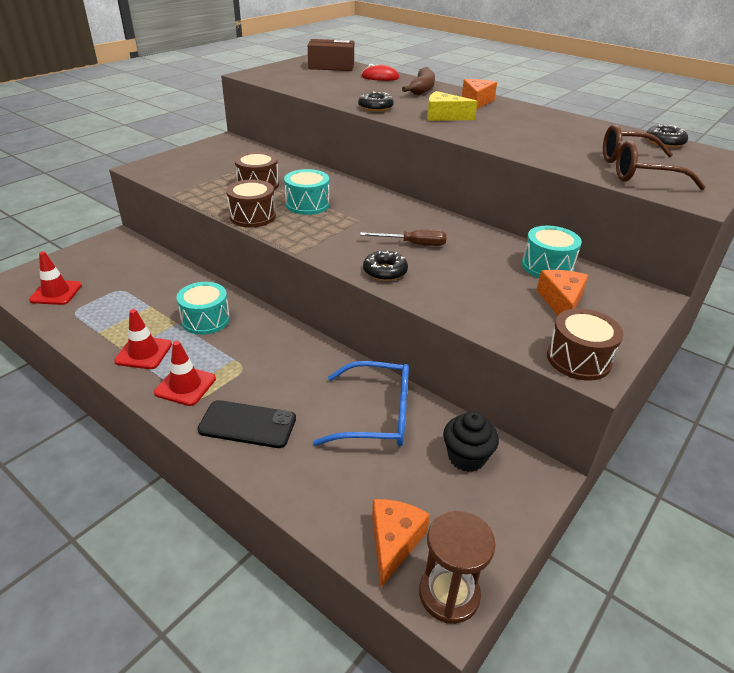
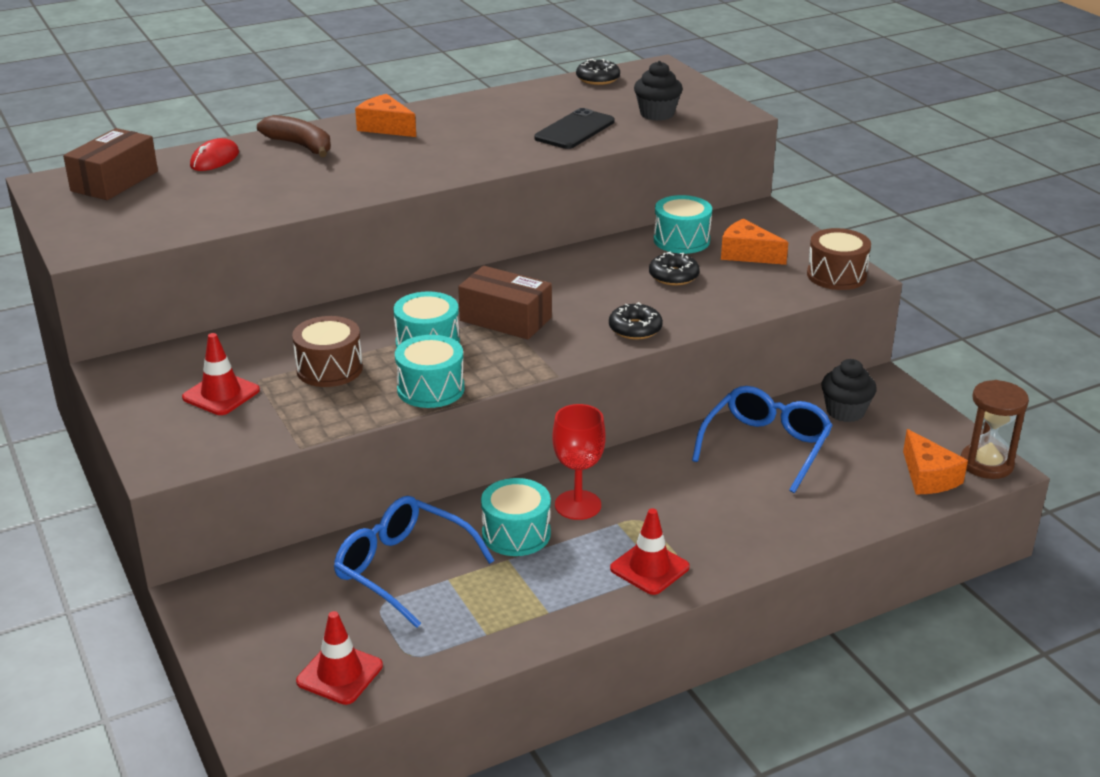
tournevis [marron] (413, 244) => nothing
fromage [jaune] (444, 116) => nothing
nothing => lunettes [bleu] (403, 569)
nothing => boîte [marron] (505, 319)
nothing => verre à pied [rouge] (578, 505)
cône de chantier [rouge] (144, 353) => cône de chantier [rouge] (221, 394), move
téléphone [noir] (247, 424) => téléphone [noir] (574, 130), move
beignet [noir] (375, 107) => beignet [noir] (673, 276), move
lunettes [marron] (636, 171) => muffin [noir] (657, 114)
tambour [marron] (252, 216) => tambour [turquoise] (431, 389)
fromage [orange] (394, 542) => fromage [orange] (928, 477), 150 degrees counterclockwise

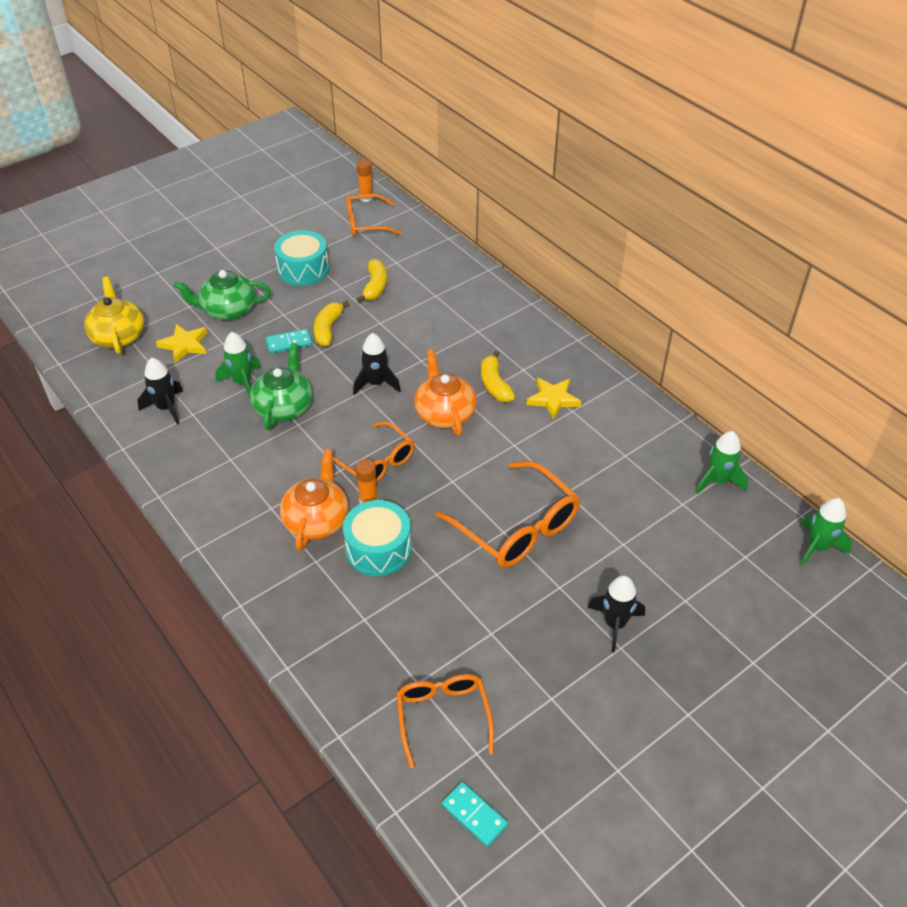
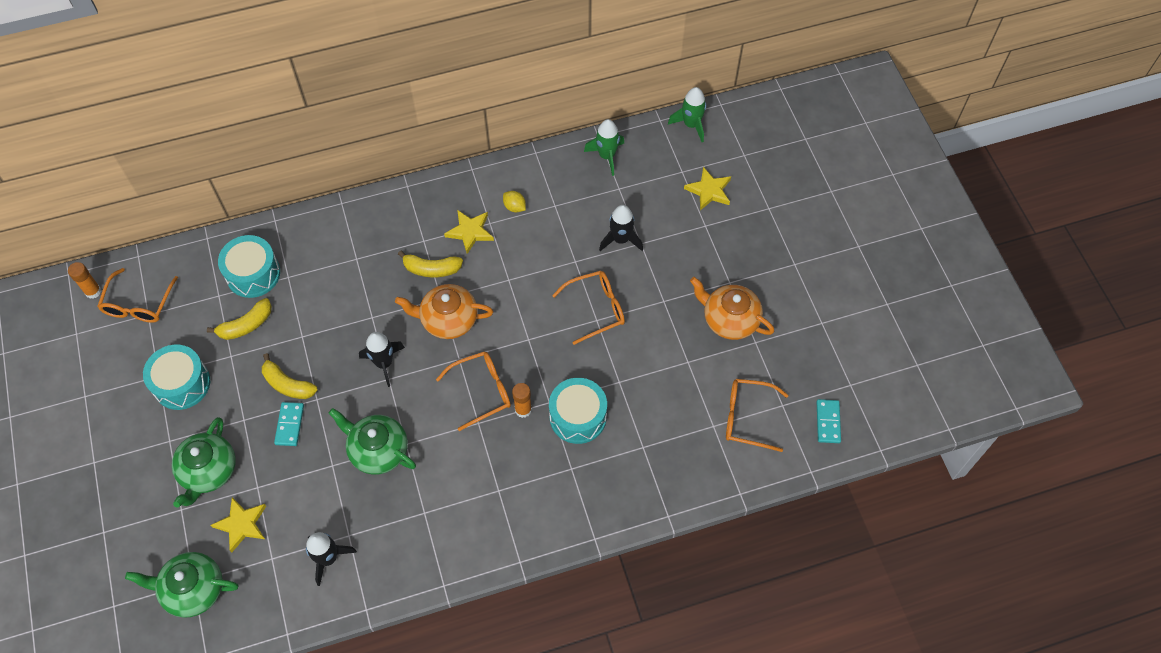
fusée [vert] (242, 382) => nothing
nothing => tambour [turquoise] (253, 274)
nothing => citron [jaune] (514, 207)
nothing => étoile [jaune] (709, 191)
théière [orange] (317, 520) => théière [orange] (729, 319), move
fusée [noir] (614, 624) => fusée [noir] (620, 239), move
théière [jaune] (118, 336) => théière [vert] (192, 589)
banane [jaune] (375, 286) => banane [jaune] (246, 325), 120 degrees clockwise
domino [turquoise] (474, 815) => domino [turquoise] (828, 422), 60 degrees counterclockwise
lunettes [orange] (517, 527) => lunettes [orange] (596, 309), x0.66

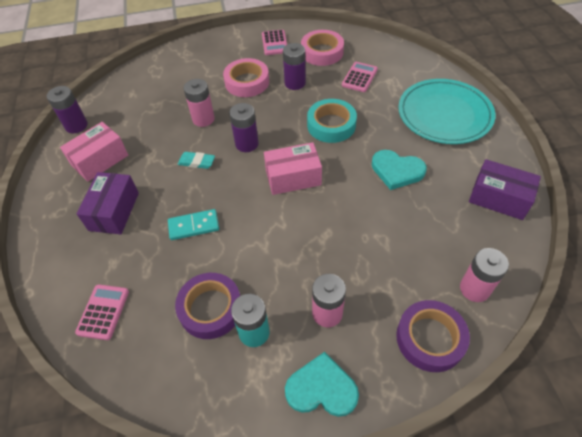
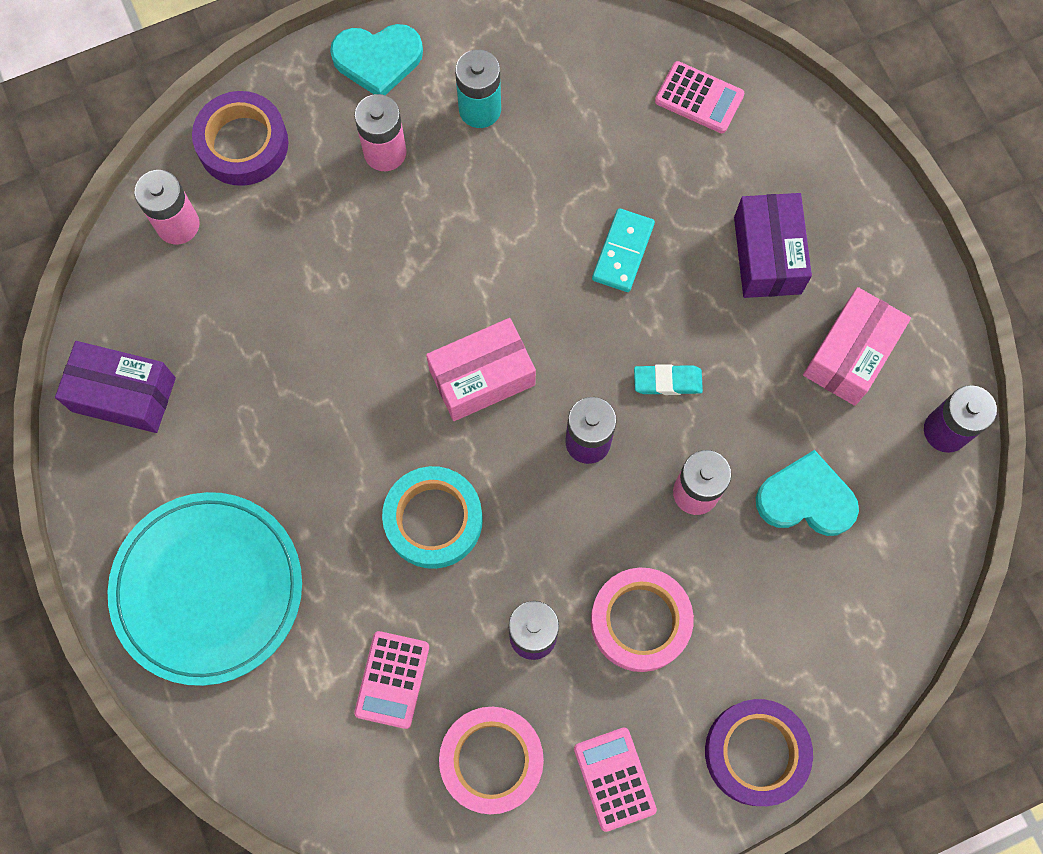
ruban adhésif [violet] (210, 308) => ruban adhésif [violet] (756, 753), move
cœur [turquoise] (397, 171) => cœur [turquoise] (806, 498), move
calculatrice [rose] (103, 312) => calculatrice [rose] (699, 98), 60 degrees counterclockwise
domino [turquoise] (194, 226) => domino [turquoise] (622, 252), 45 degrees counterclockwise

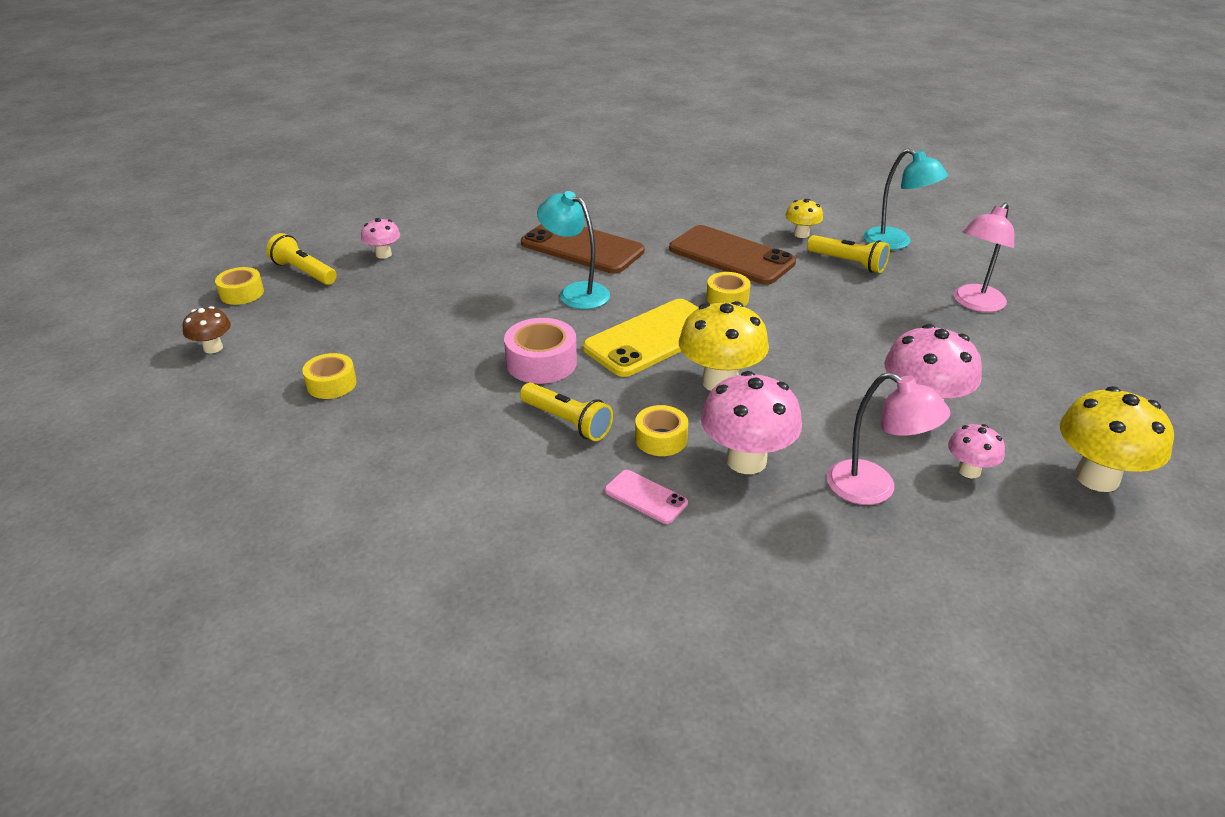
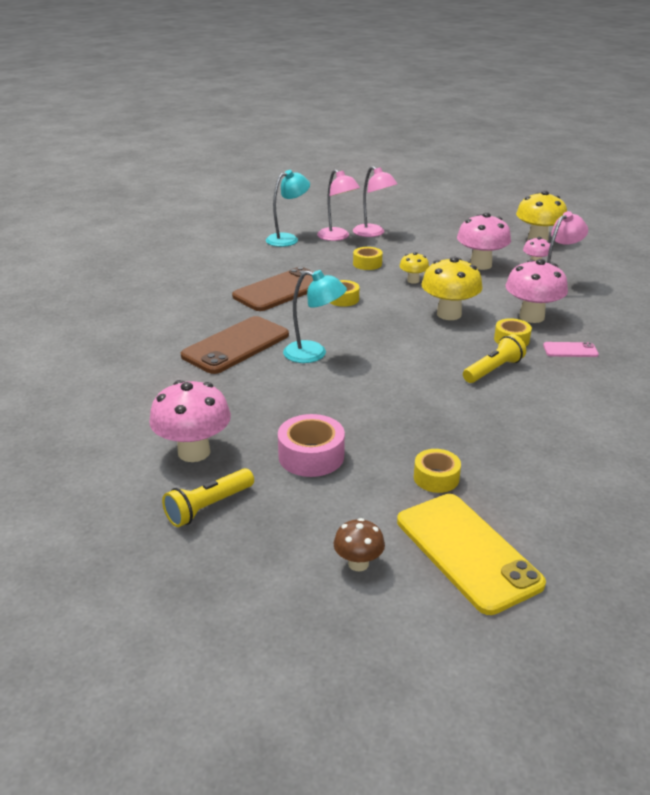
lampe de poche [jaune] (848, 263) => nothing
nothing => lampe [rose] (337, 237)
ruban adhésif [jaune] (242, 293) => ruban adhésif [jaune] (367, 264), move
ruban adhésif [rose] (541, 362) => ruban adhésif [rose] (311, 456), move
téléphone [jaune] (653, 338) => téléphone [jaune] (467, 552), move
champignon [jaune] (801, 234) => champignon [jaune] (413, 280), move
lampe [turquoise] (575, 292) => lampe [turquoise] (314, 354), 120 degrees counterclockwise
téléphone [rose] (645, 497) => téléphone [rose] (570, 350), 45 degrees clockwise
champignon [rose] (383, 254) => champignon [rose] (194, 452), x1.86

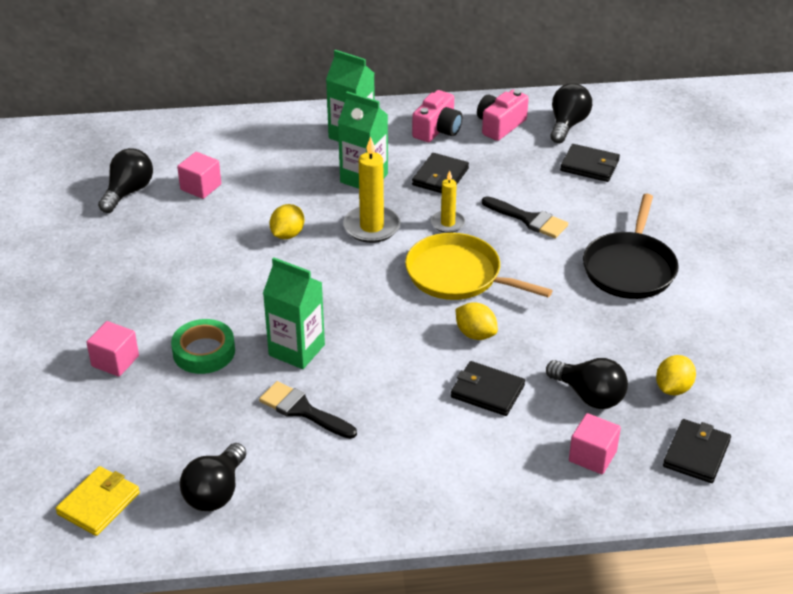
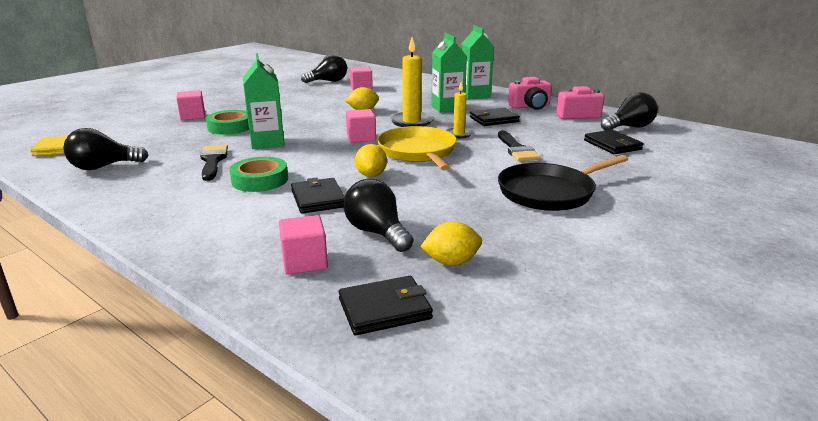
nothing => ruban adhésif [vert] (260, 180)
nothing => cube [rose] (361, 138)
ampoule [noir] (589, 396) => ampoule [noir] (377, 232), 150 degrees clockwise

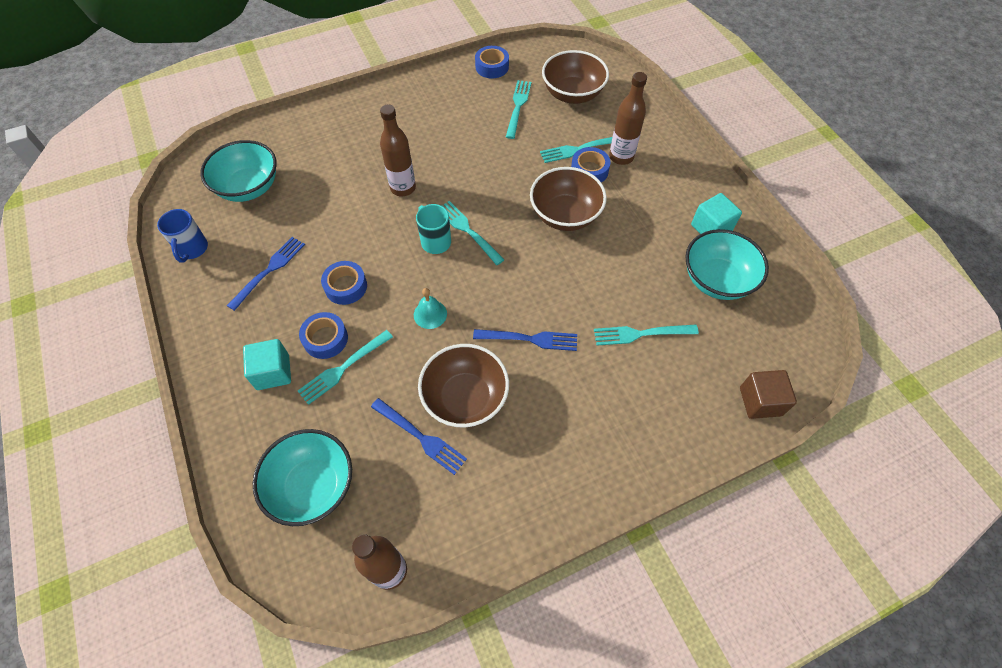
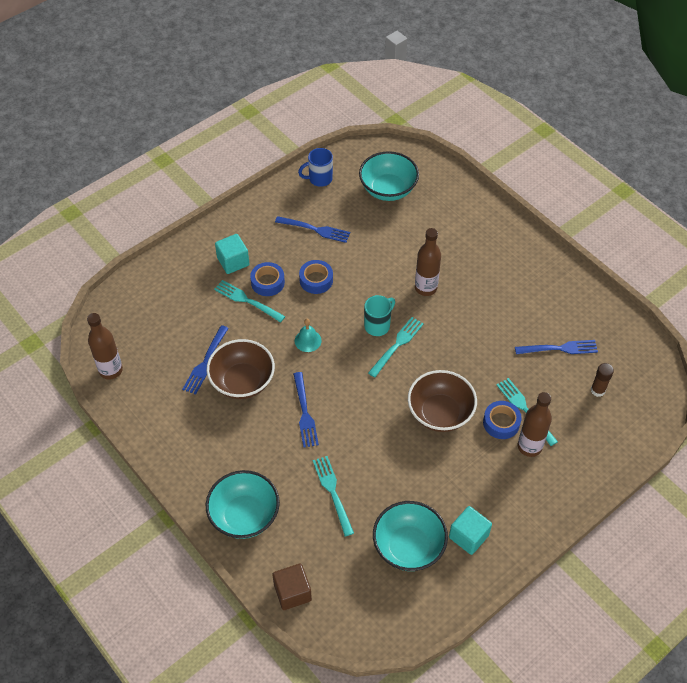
ruban adhésif [bleu] (492, 67) => nothing
bol [turquoise] (313, 486) => bol [turquoise] (244, 515), move
bol [marron] (572, 94) => bâton de colle [marron] (597, 390)
fourchette [turquoise] (518, 107) => fourchette [bleu] (559, 348)

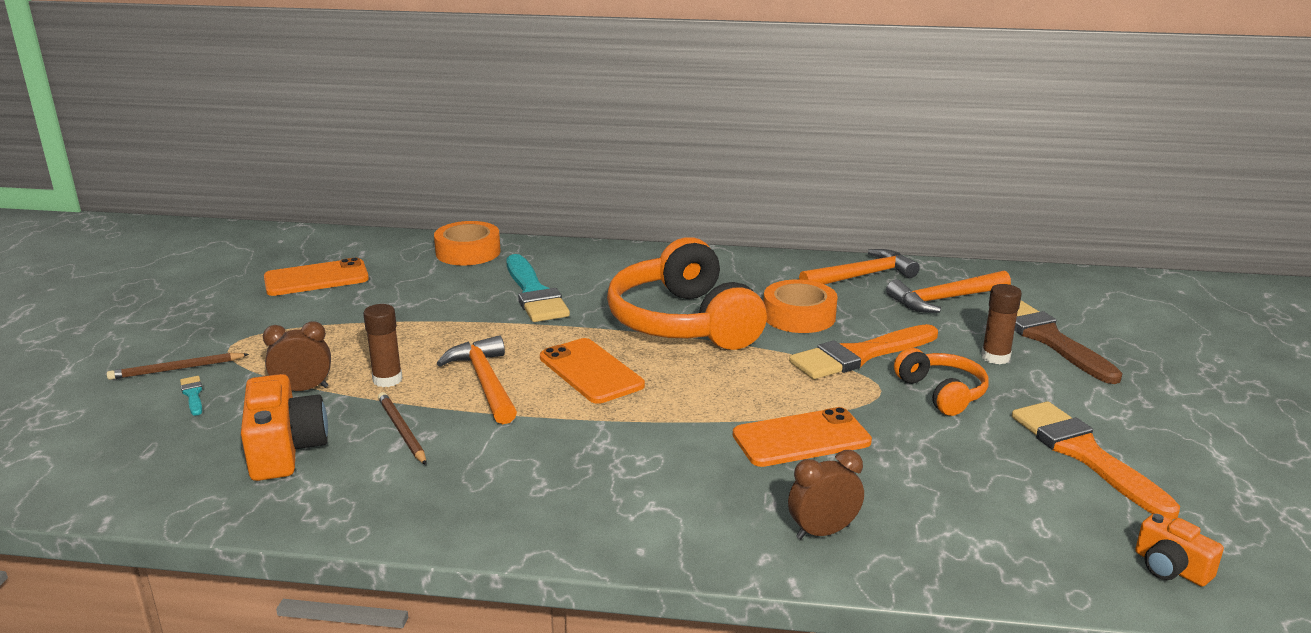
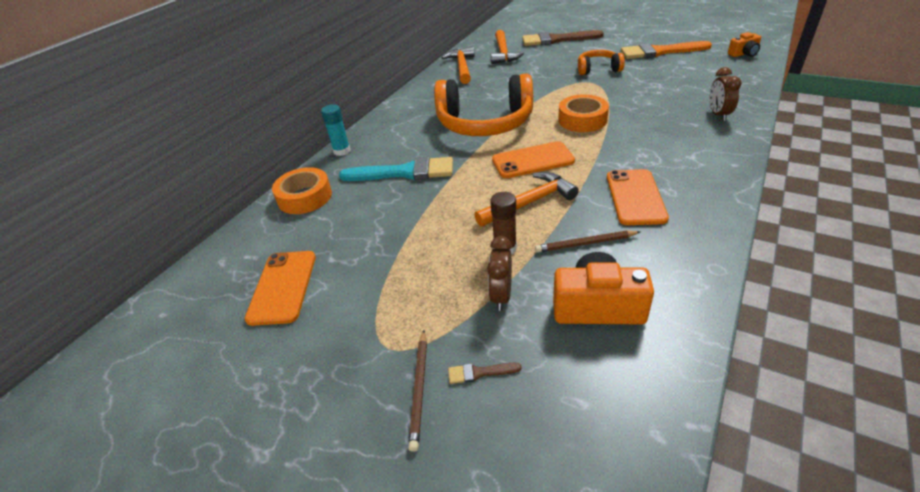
pinceau [orange] (859, 355) => nothing
bâton de colle [marron] (995, 357) => nothing
nothing => bâton de colle [turquoise] (342, 151)
téléphone [orange] (801, 438) => téléphone [orange] (635, 197), move
ruban adhésif [orange] (799, 316) => ruban adhésif [orange] (582, 120), move
pinceau [turquoise] (193, 394) => pinceau [marron] (479, 373)
marteau [orange] (485, 382) => marteau [orange] (529, 202), 150 degrees clockwise

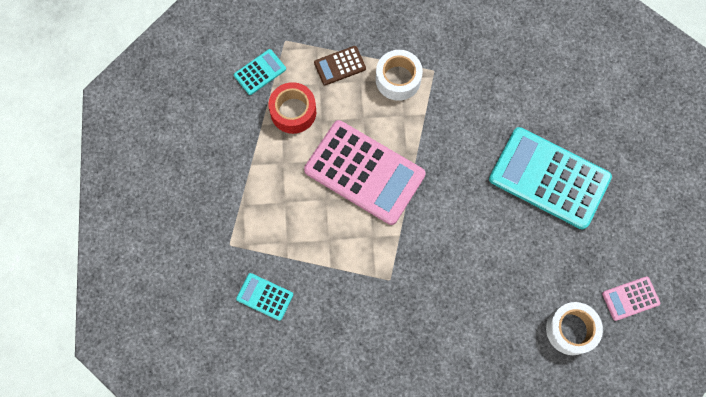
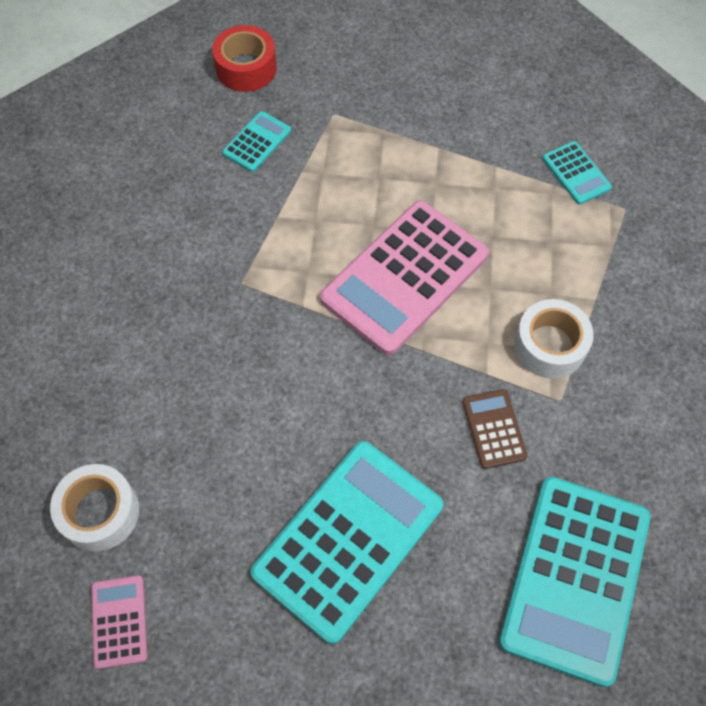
nothing => calculatrice [turquoise] (575, 578)
ruban adhésif [rouge] (293, 112) => ruban adhésif [rouge] (246, 68), move
calculatrice [marron] (340, 66) => calculatrice [marron] (493, 429), move

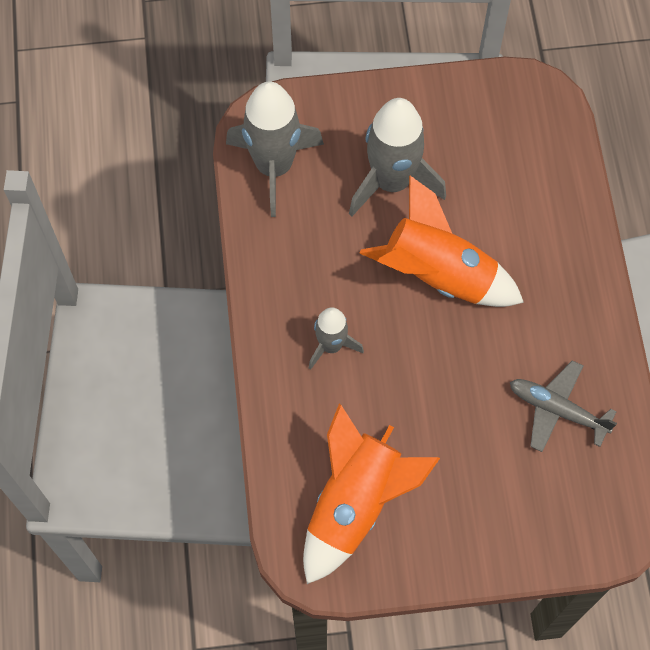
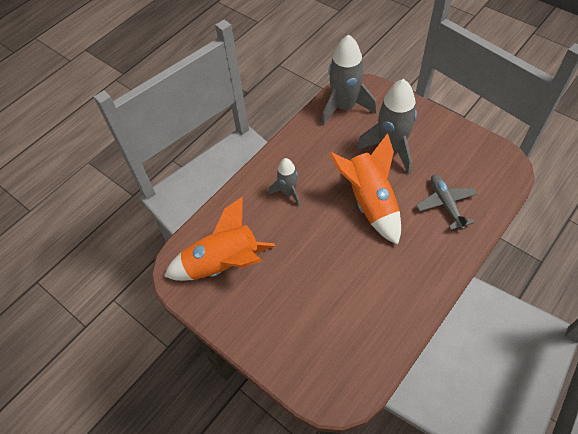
avion [gris] (557, 410) => avion [gris] (445, 204), move

